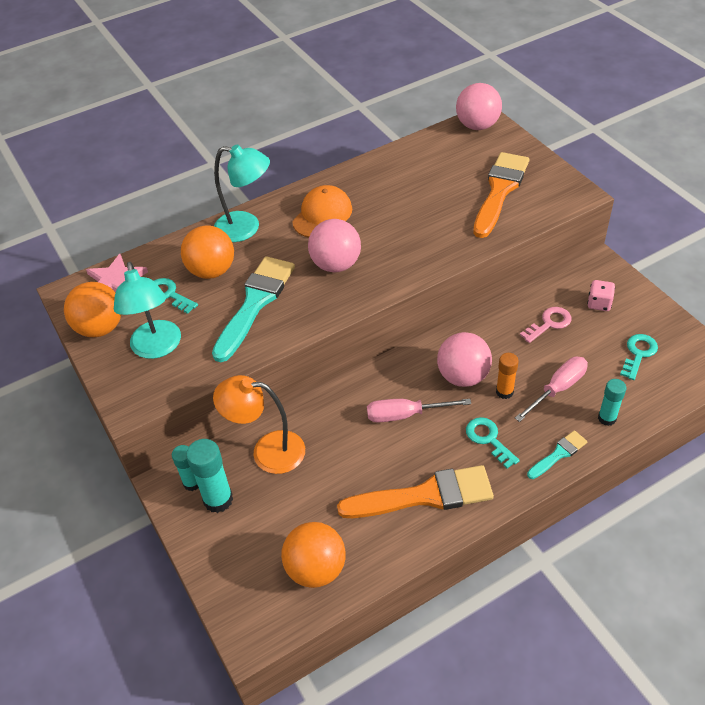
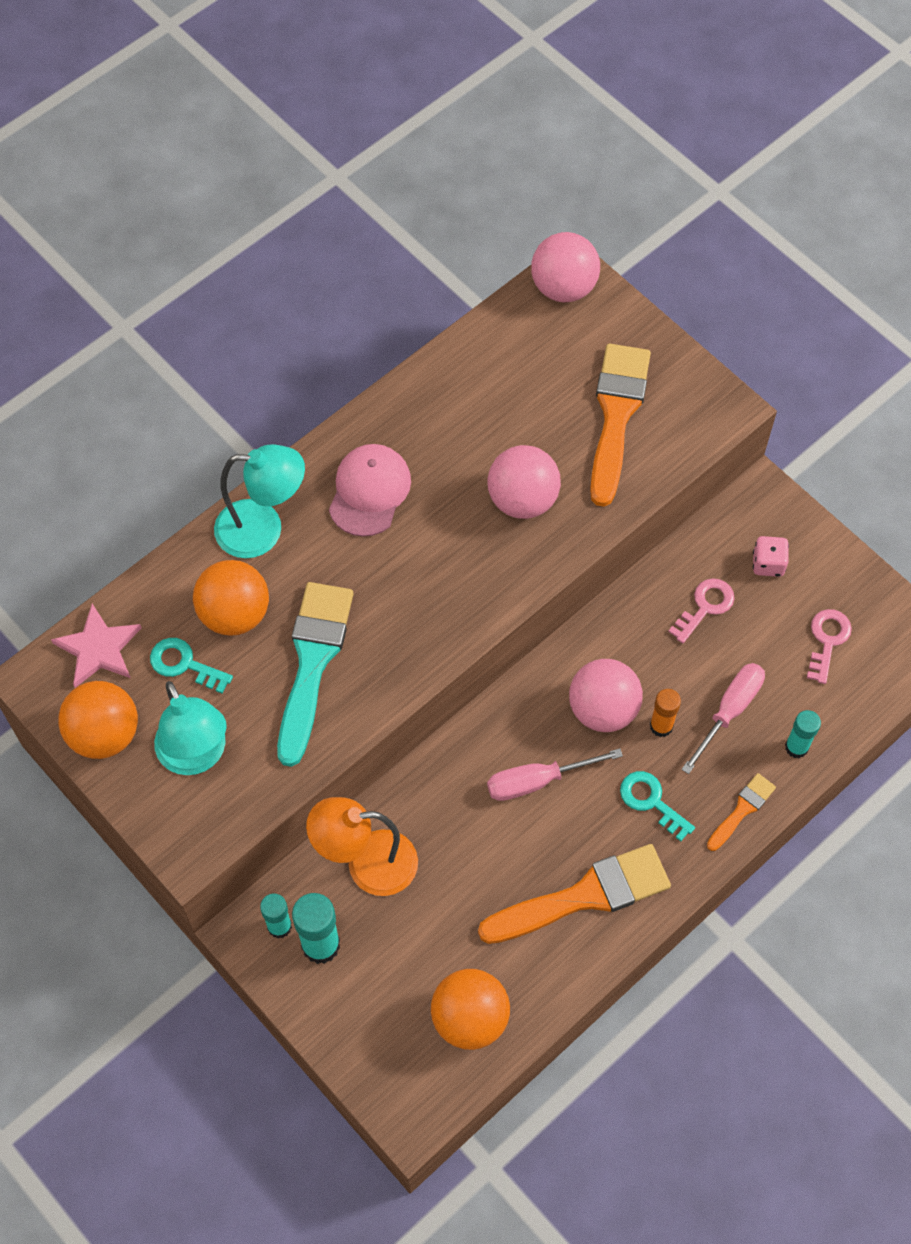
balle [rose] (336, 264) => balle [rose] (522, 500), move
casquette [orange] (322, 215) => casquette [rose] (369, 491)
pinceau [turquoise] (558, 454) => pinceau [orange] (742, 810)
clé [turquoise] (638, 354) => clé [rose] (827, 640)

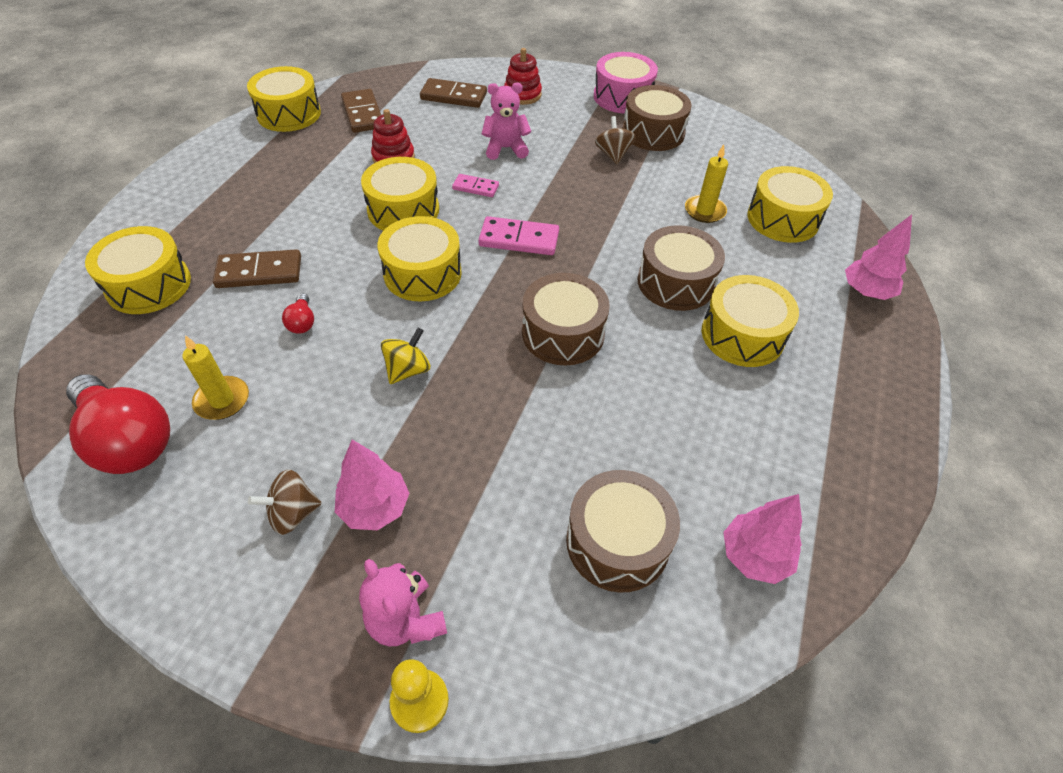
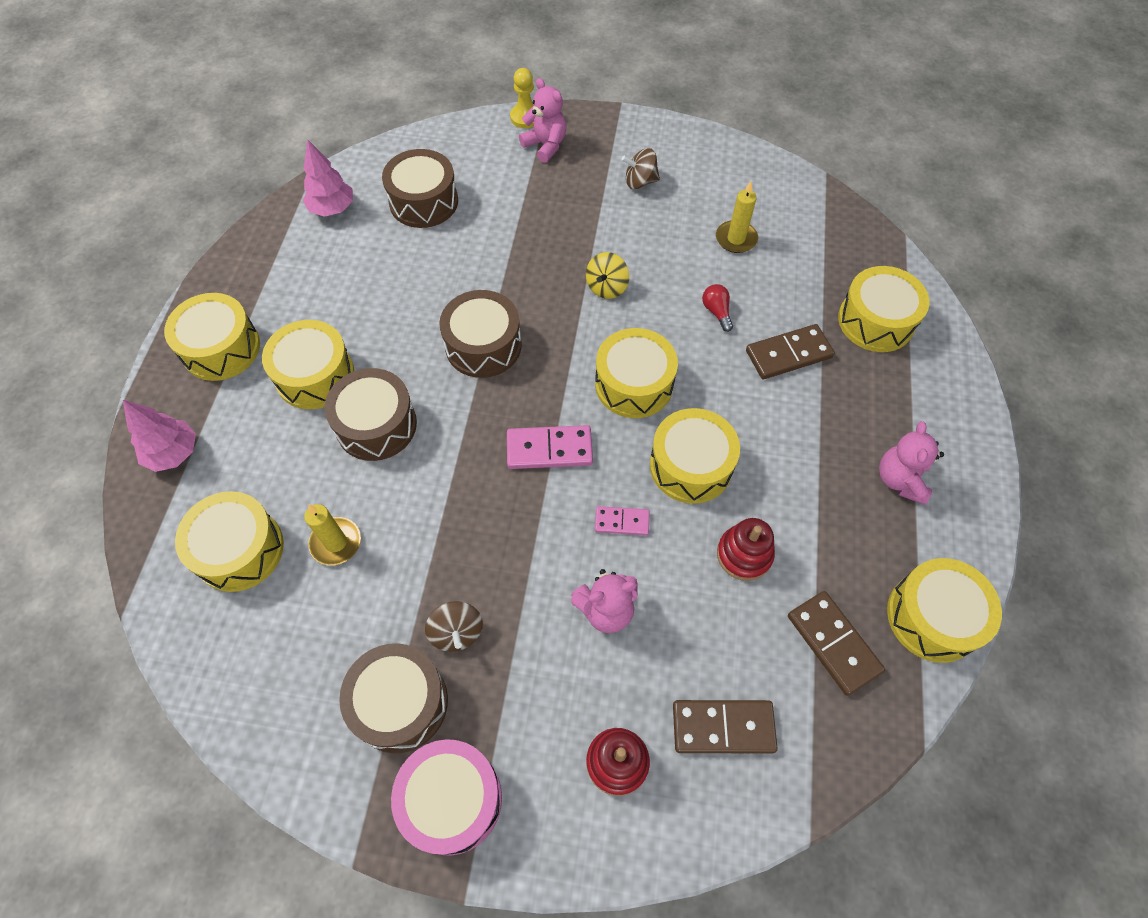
ampoule [rouge] (128, 440) => nothing
arbre [rose] (375, 508) => nothing
nothing => tambour [jaune] (221, 348)
nothing => ours en peluche [rose] (900, 480)
toupie [marron] (293, 513) => toupie [marron] (640, 182), 150 degrees counterclockwise

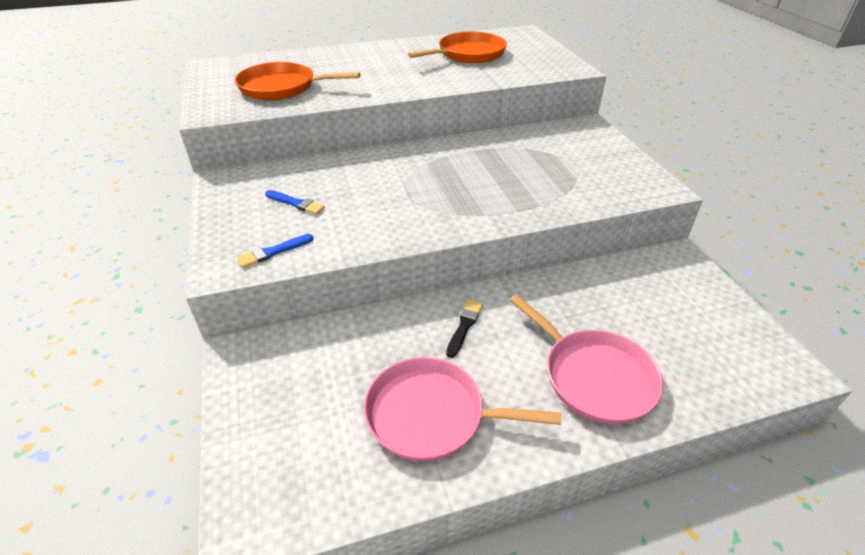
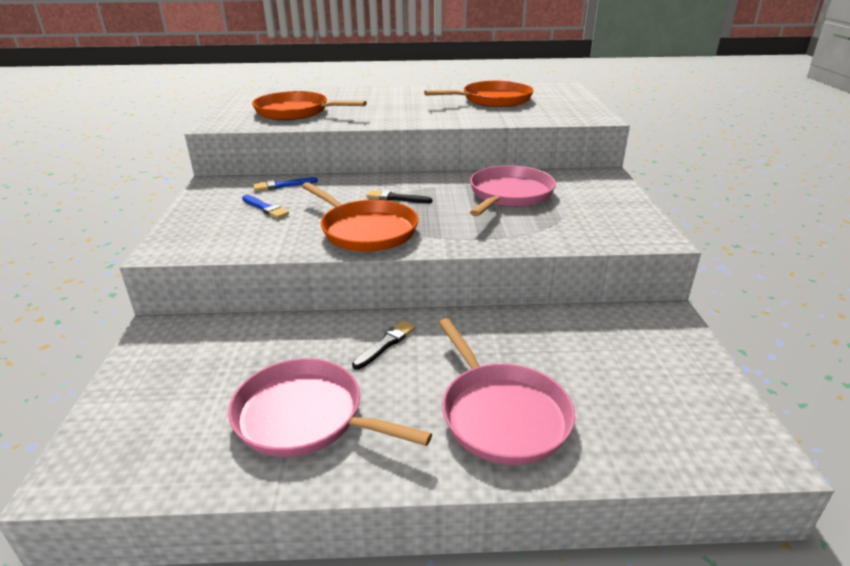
nothing => poêle [orange] (366, 230)
nothing => pinceau [noir] (396, 198)
nothing => poêle [rose] (509, 194)
pinceau [bleu] (273, 252) => pinceau [bleu] (283, 185), move

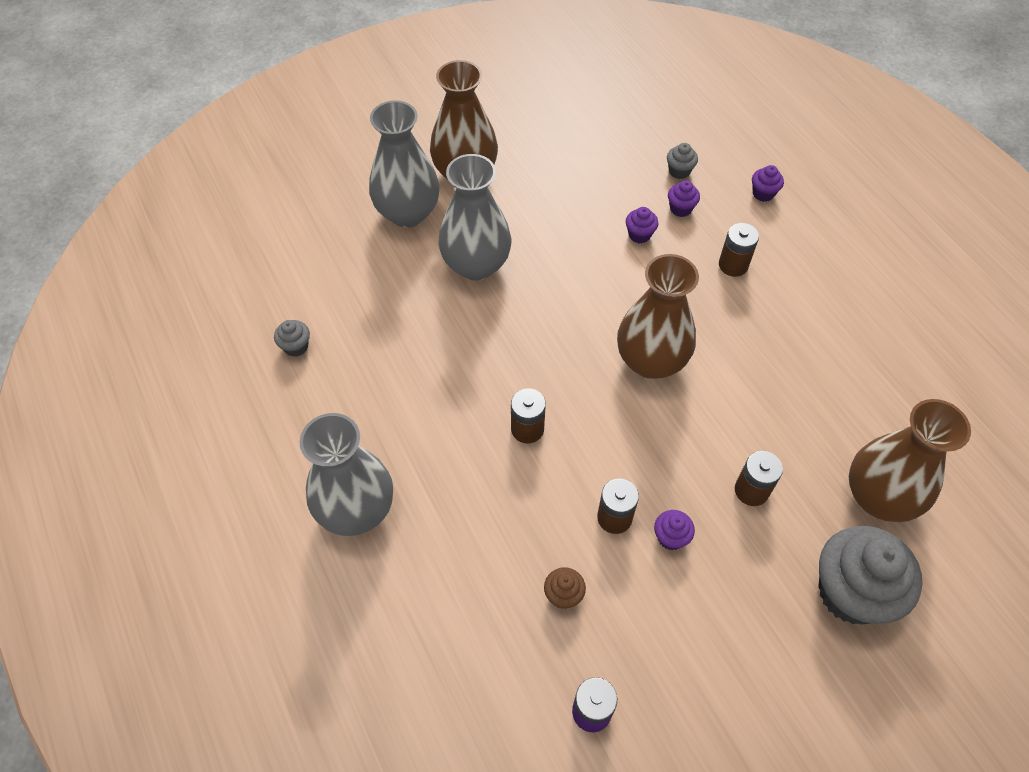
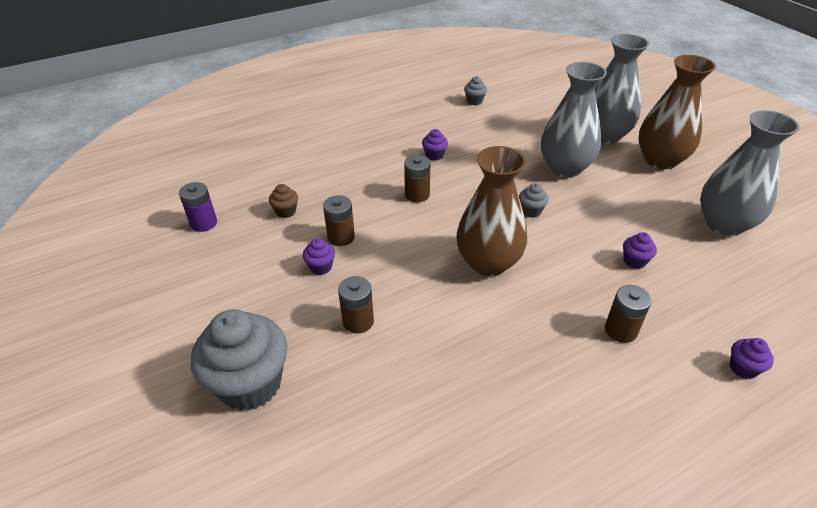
vase [marron] (878, 497) => nothing
vase [gris] (356, 510) => vase [gris] (724, 224), move
muffin [gris] (679, 171) => muffin [gris] (531, 211), move
muffin [violet] (680, 208) => muffin [violet] (434, 155), move

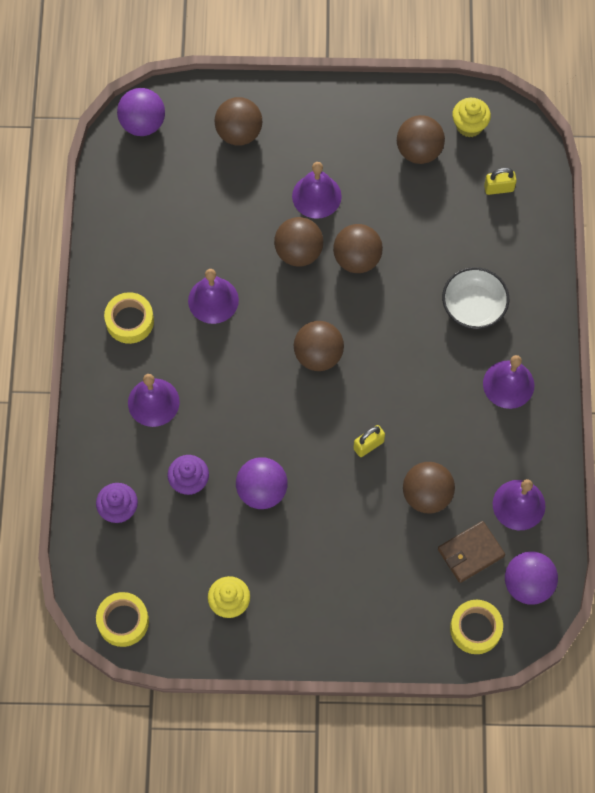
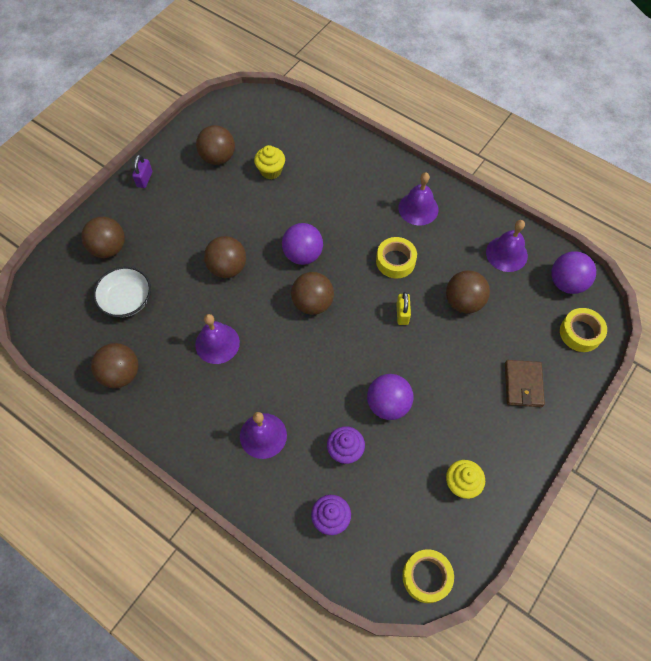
cloche [violet] (316, 196) => nothing
cadenas [jaune] (499, 188) => nothing
nothing => cadenas [violet] (144, 179)
ruban adhésif [jaune] (130, 321) => ruban adhésif [jaune] (395, 261), move
balle [violet] (143, 123) => balle [violet] (303, 254), move
balle [marron] (357, 259) => balle [marron] (121, 374), move
portefeuille [marron] (470, 553) => portefeuille [marron] (523, 384), move
bol [blanc] (473, 306) => bol [blanc] (127, 300), move
muffin [jaune] (469, 125) => muffin [jaune] (271, 171), move

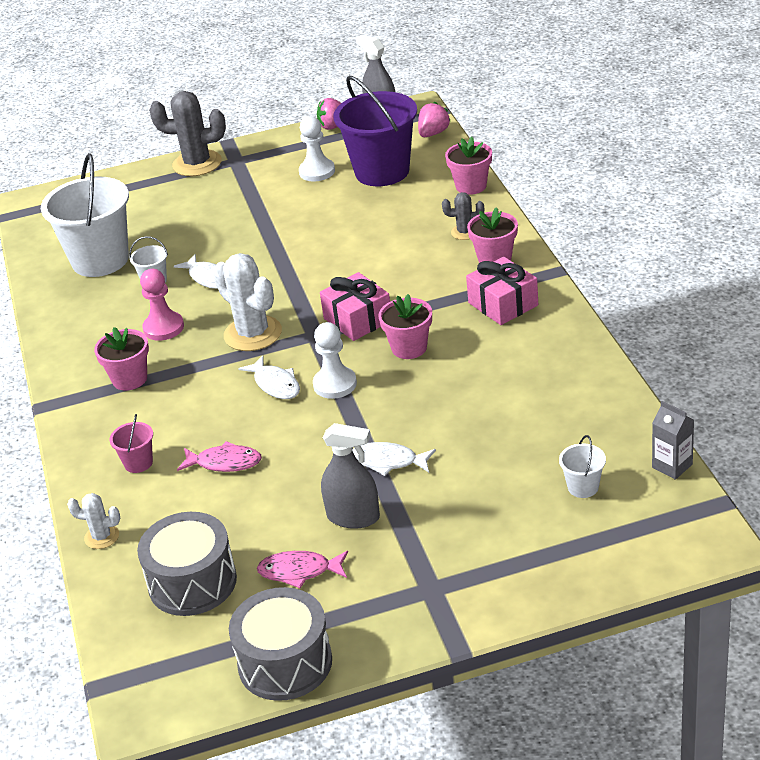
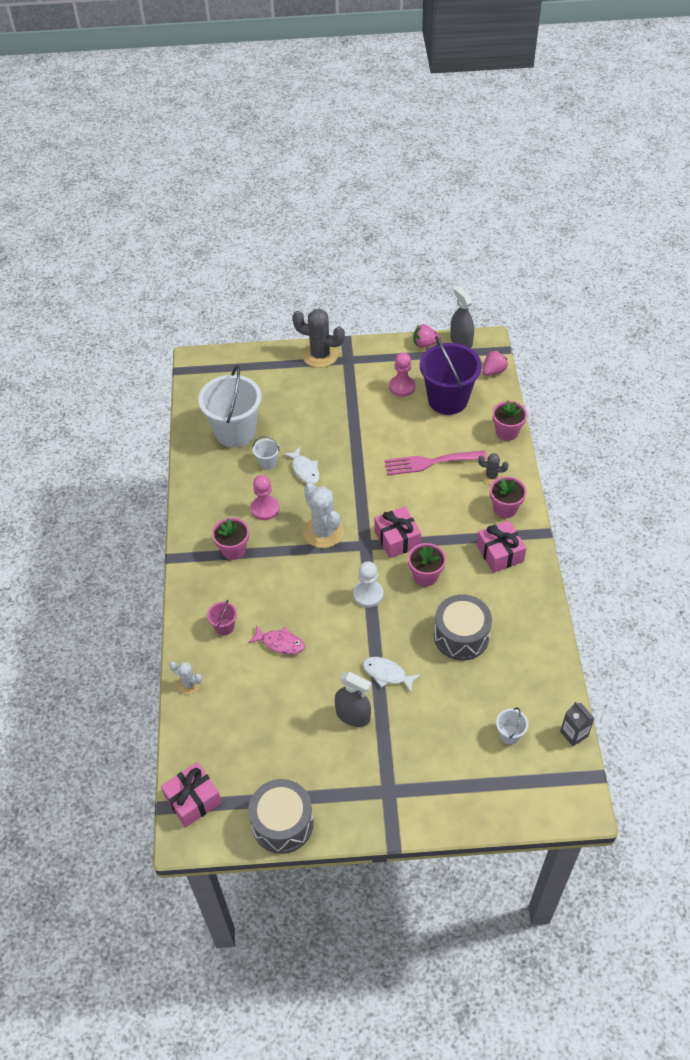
poisson [blanc] (275, 384) => nothing
poisson [rose] (299, 571) => nothing
nothing => cadeau [rose] (193, 800)
nothing => fourchette [rose] (430, 462)
tambour [gris] (192, 582) => tambour [gris] (461, 636), move
pion [blanc] (317, 171) => pion [rose] (402, 387)

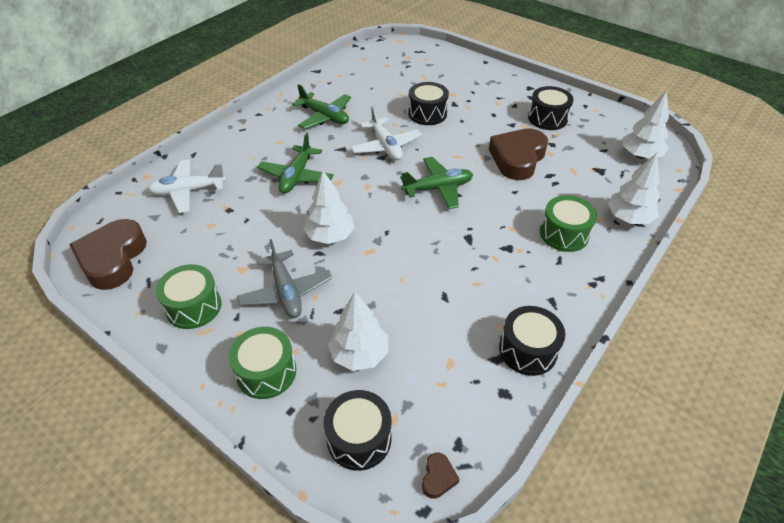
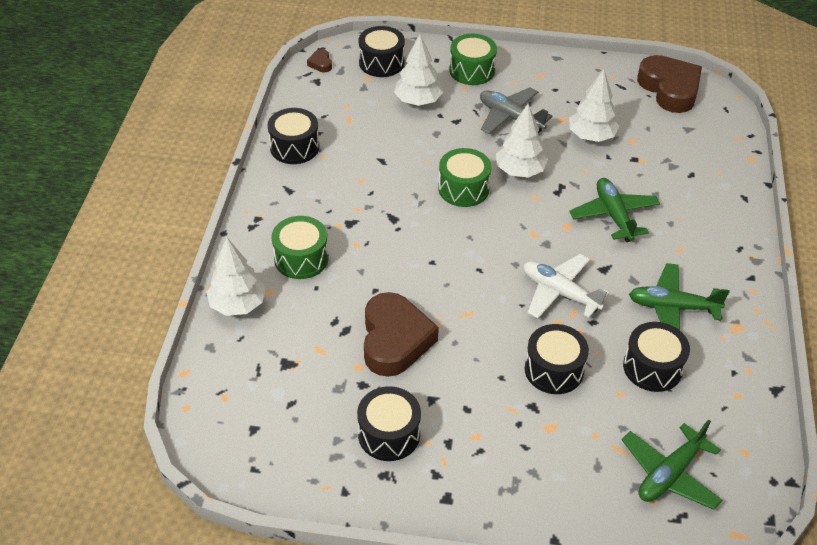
avion [blanc] (188, 191) => nothing
nothing => tambour [noir] (652, 367)
tambour [vert] (194, 306) => tambour [vert] (463, 189), move
avion [vert] (438, 188) => avion [vert] (669, 474), move
arbre [blanc] (640, 155) => arbre [blanc] (591, 136), move

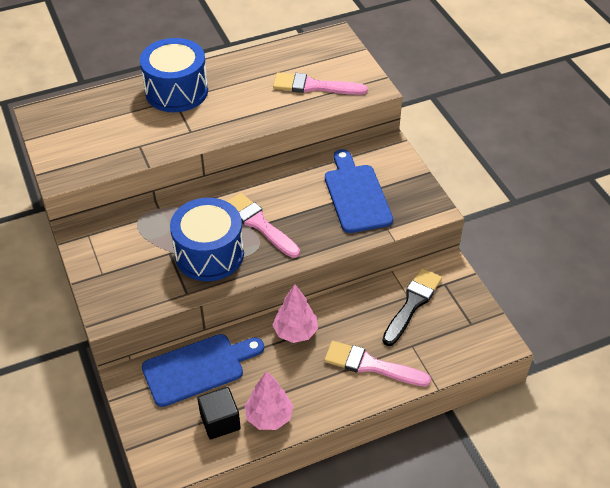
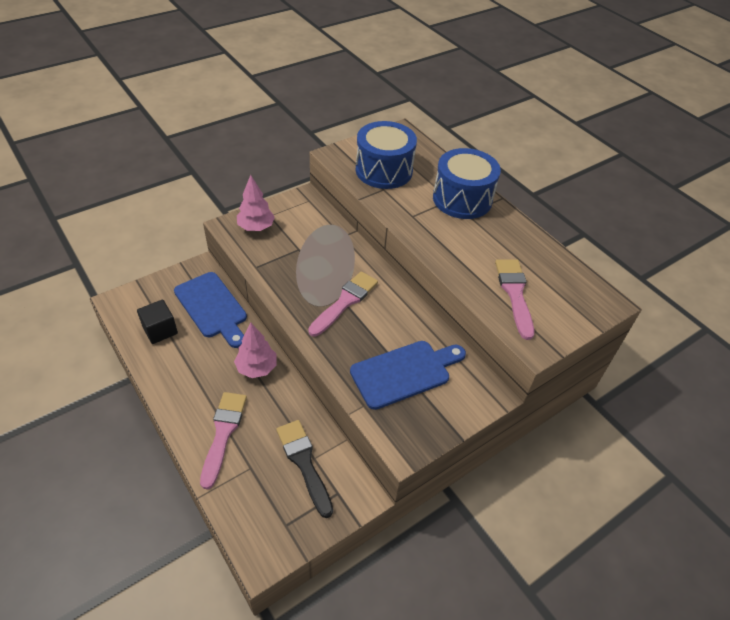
tambour [bleu] (209, 254) => tambour [bleu] (384, 170), move
arbre [rose] (269, 416) => arbre [rose] (256, 227), move
pinceau [noir] (412, 304) => pinceau [noir] (304, 463), 135 degrees counterclockwise

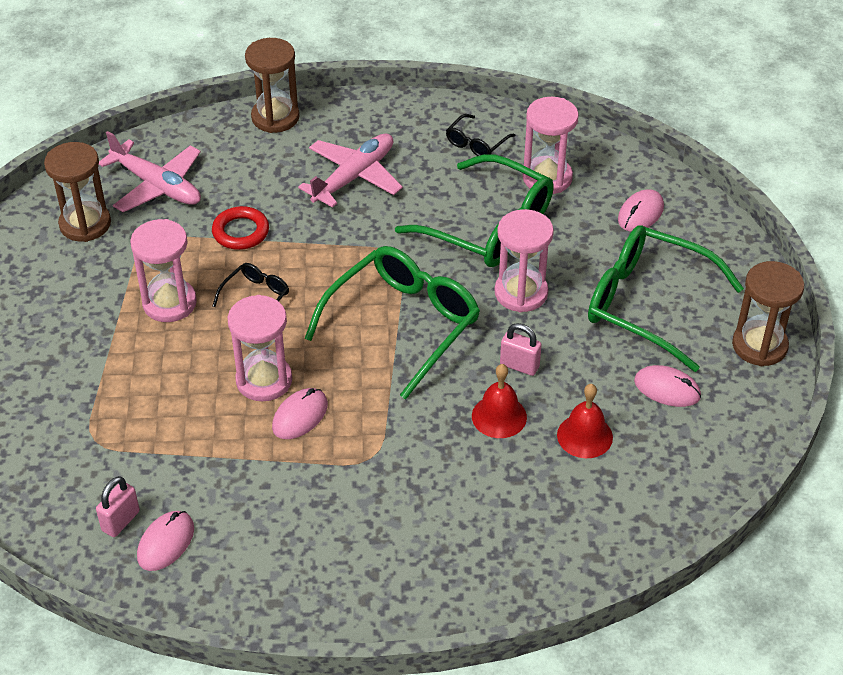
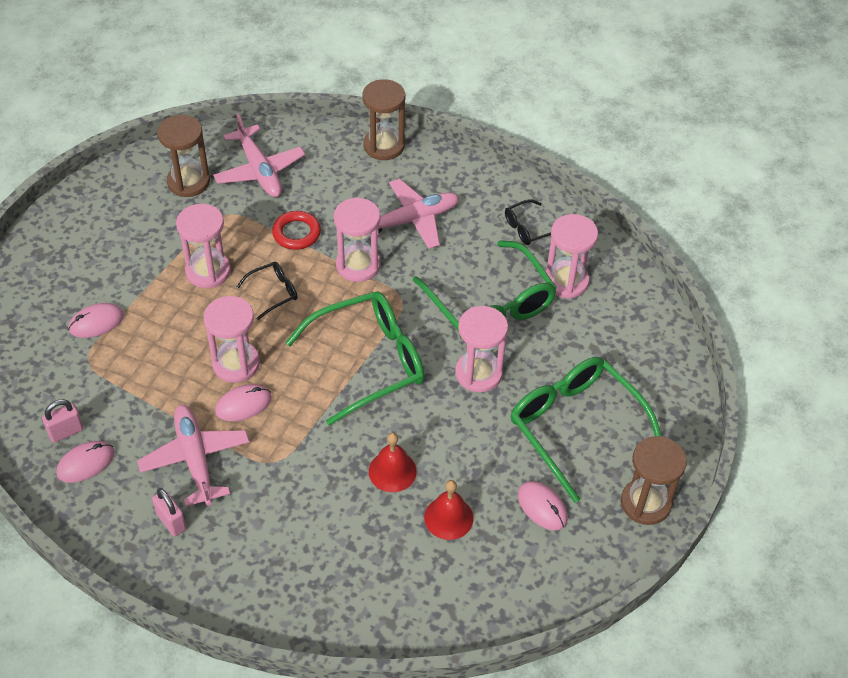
nothing => avion [rose] (195, 459)
nothing => sablier [rose] (358, 265)
cadenas [rose] (519, 365) => cadenas [rose] (171, 521), move
souris [rose] (640, 213) => souris [rose] (96, 322), move

